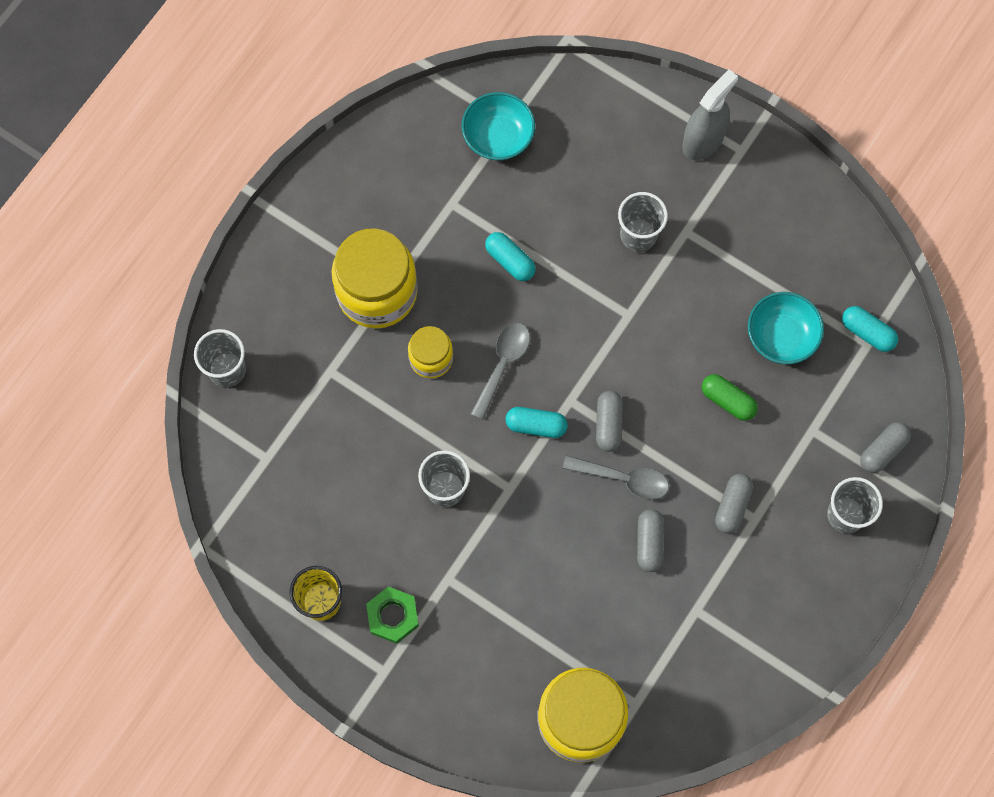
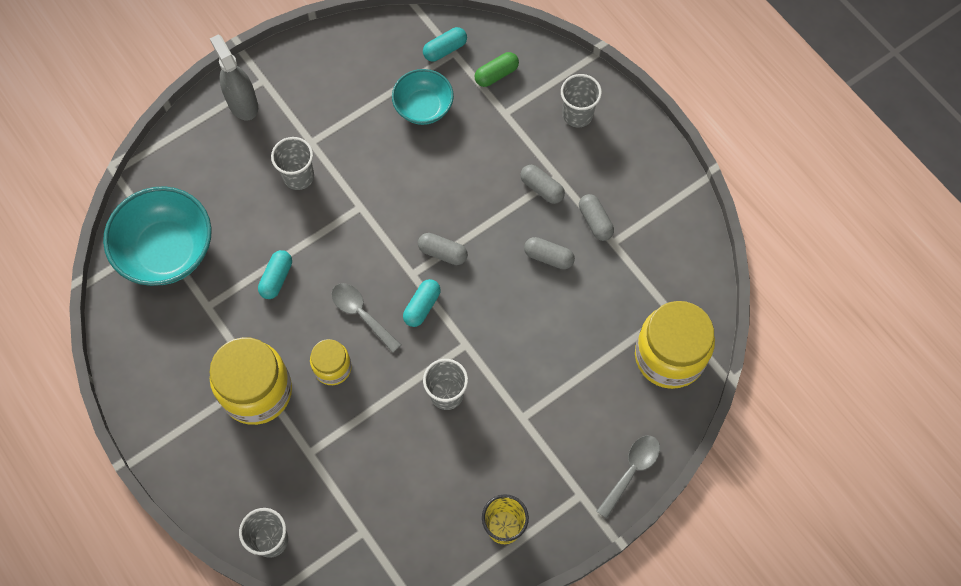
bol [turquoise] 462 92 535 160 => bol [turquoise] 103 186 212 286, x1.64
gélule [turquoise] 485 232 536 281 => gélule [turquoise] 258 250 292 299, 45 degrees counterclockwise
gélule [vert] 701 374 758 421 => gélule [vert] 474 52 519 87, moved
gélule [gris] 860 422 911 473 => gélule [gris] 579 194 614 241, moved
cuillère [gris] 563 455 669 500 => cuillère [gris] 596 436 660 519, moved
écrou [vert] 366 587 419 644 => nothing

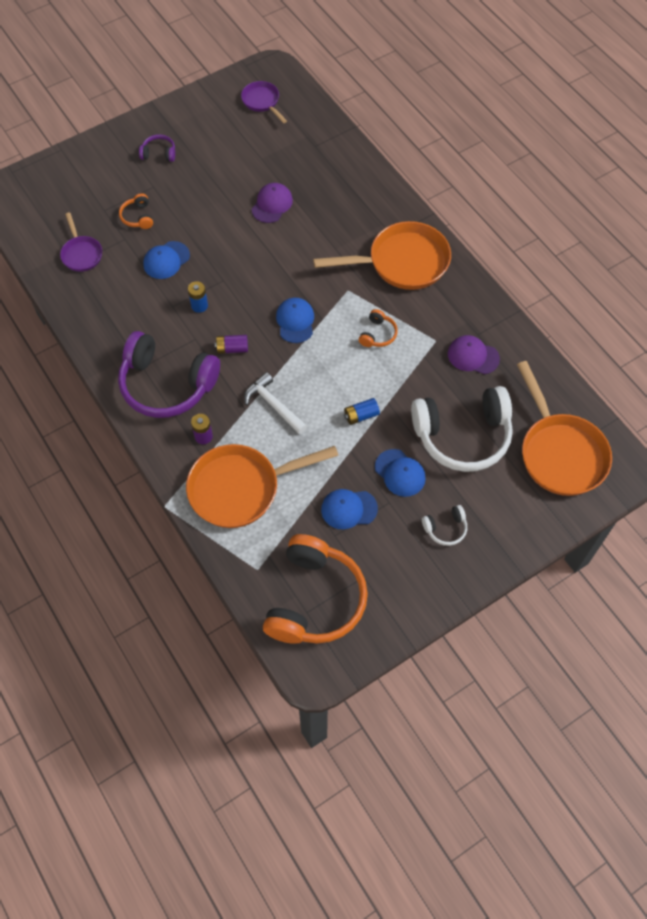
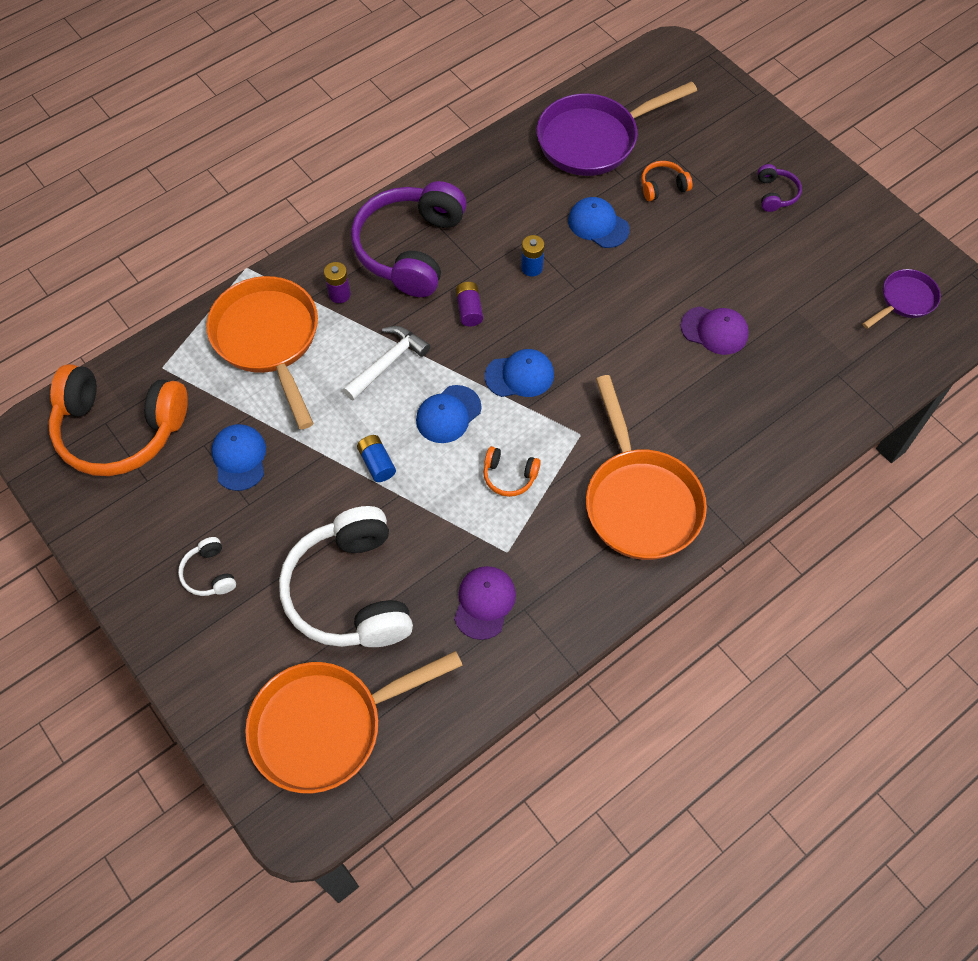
casquette [bleu] 375 449 426 497 => casquette [bleu] 416 385 481 443, moved
poêle [violet] 60 212 102 272 => poêle [violet] 537 81 697 176, x1.90

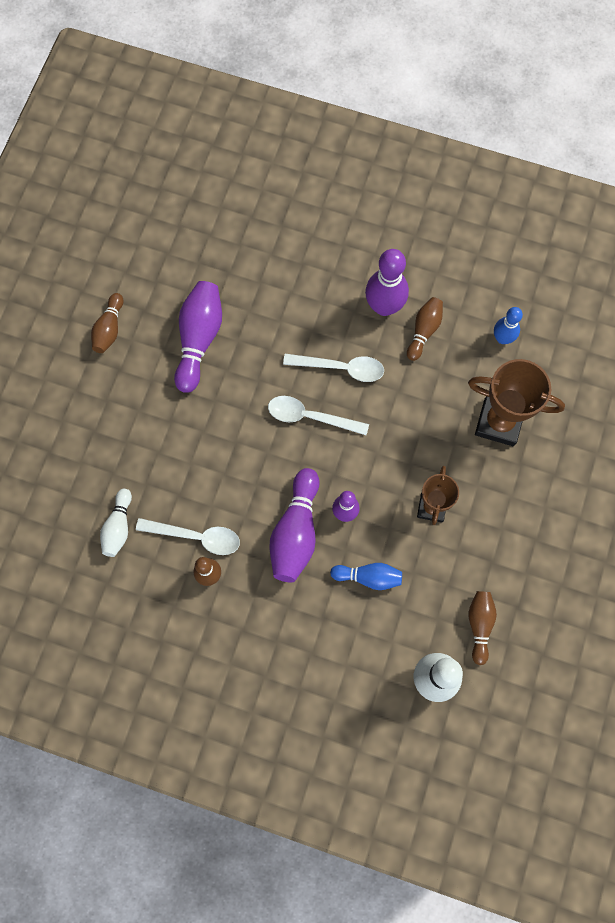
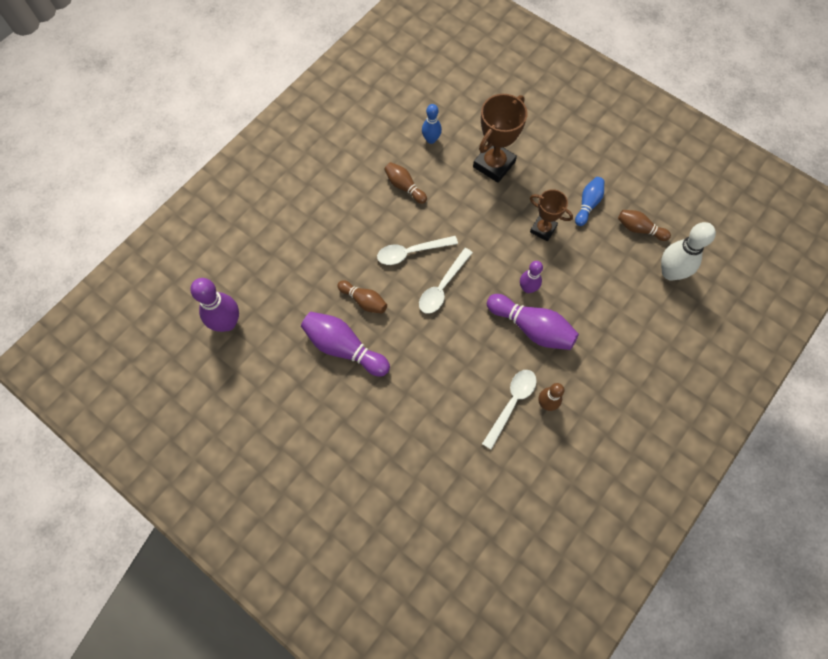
quille [violet] 365 249 409 316 => quille [violet] 190 278 239 332, moved
quille [marron] 91 293 124 353 => quille [marron] 337 280 387 313, moved
cuillère [blanc] 283 354 384 382 => cuillère [blanc] 377 236 458 265, 135 degrees counterclockwise
quille [bleu] 330 563 402 590 => quille [bleu] 575 177 604 226, moved
quille [blanc] 100 489 132 557 => nothing

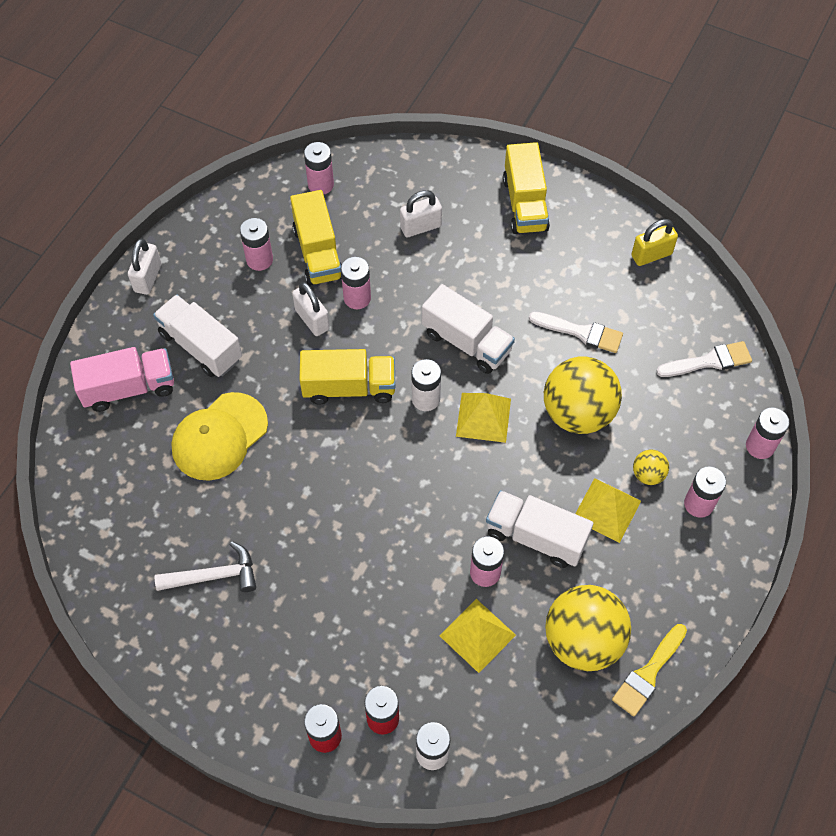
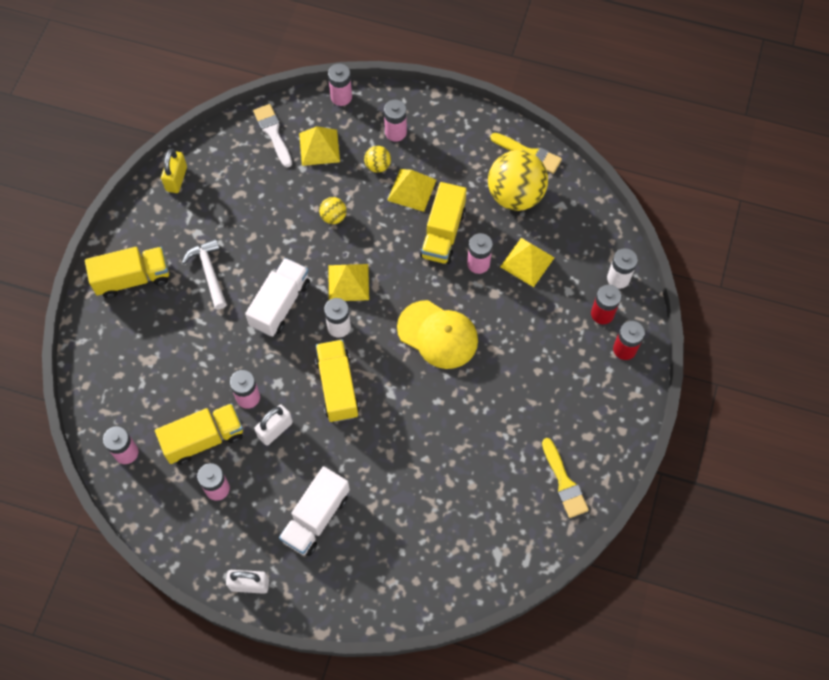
cadenas [jaune] 631 219 678 266 => cadenas [jaune] 161 149 187 193, 45 degrees clockwise
marteau [blanc] 155 541 256 592 => marteau [blanc] 182 239 227 309, moved
nothing => pyramide [jaune] 299 126 340 166
balle [jaune] 544 357 622 434 => balle [jaune] 319 197 347 224, x0.45
casquette [jaune] 171 392 268 481 => casquette [jaune] 397 300 478 369, moved
camion [blanc] 486 490 593 568 => camion [jaune] 420 182 467 264
nothing => pinceau [jaune] 542 438 589 518
camion [rose] 70 347 174 412 => nothing
cadenas [blanc] 400 190 442 237 => nothing
pinceau [blanc] 529 312 623 353 => nothing

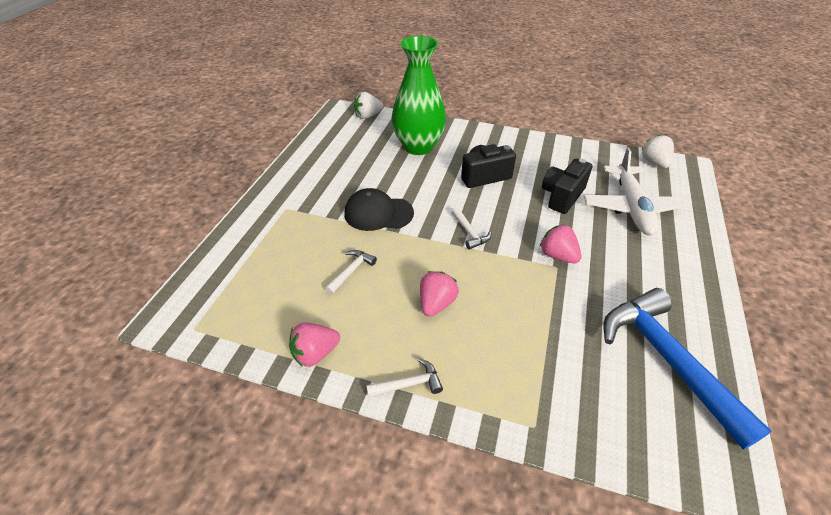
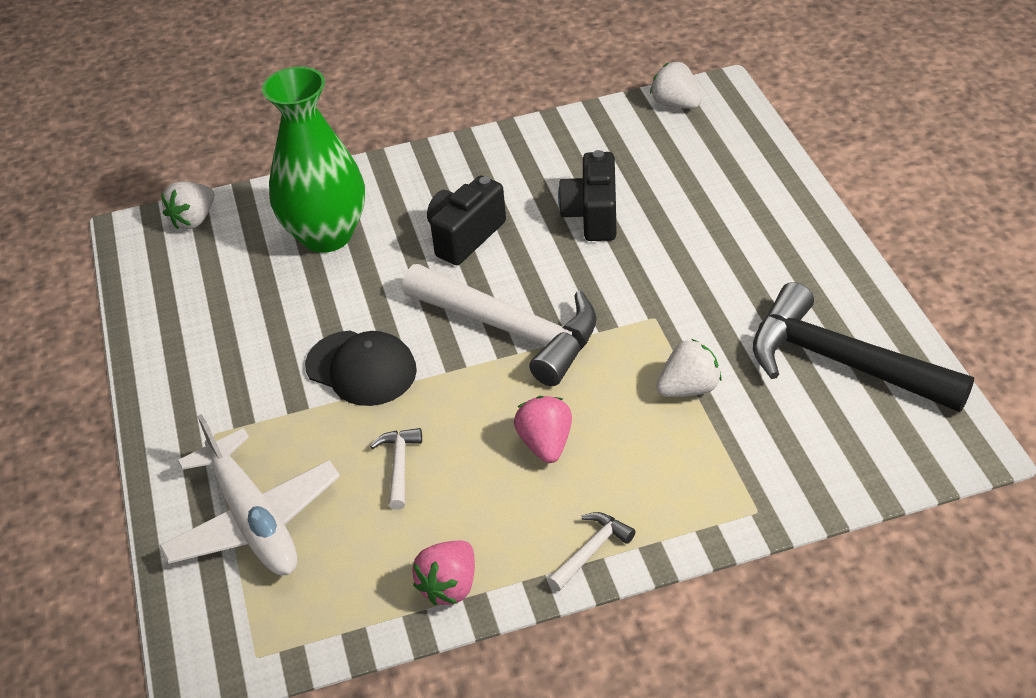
avion [blanc] 584 147 690 235 => avion [blanc] 159 414 340 576, moved
casquette [noir] 344 188 414 231 => casquette [noir] 305 330 417 406, 120 degrees counterclockwise
marteau [blanc] 451 207 492 250 => marteau [blanc] 402 264 597 386, x2.37
nothing => fraise [blanc] 656 339 722 397
marteau [bleu] 603 288 772 450 => marteau [noir] 753 282 974 412
fraise [rose] 540 224 582 263 => nothing

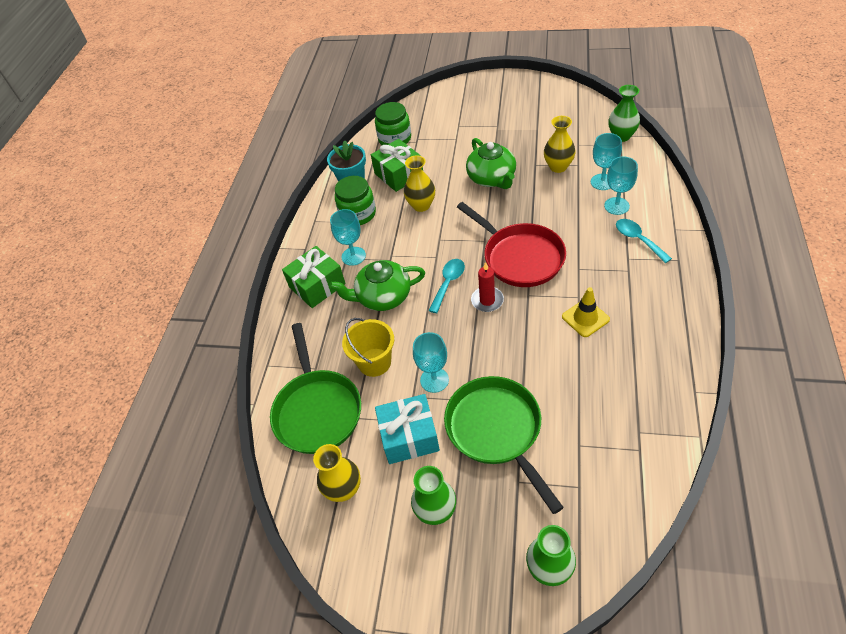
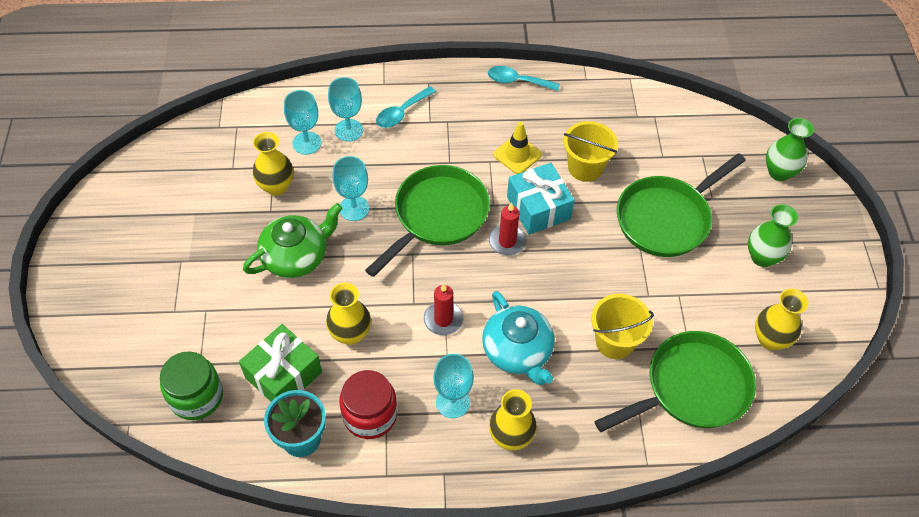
verre à pied [turquoise] 413 332 449 393 => verre à pied [turquoise] 332 156 369 221, moved
bocal [vert] 335 176 376 225 => bocal [rouge] 339 370 397 439
poêle [rouge] 457 202 566 287 => poêle [vert] 365 165 490 277
nothing => bougie [rouge] 424 283 463 335
théière [vert] 329 260 425 311 => théière [turquoise] 482 291 555 385
cuillère [turquoise] 429 259 465 313 => cuillère [turquoise] 488 66 560 91, moved
cadeau [vert] 282 246 346 308 => vase [jaune] 489 389 537 450
cadeau [turquoise] 375 394 440 464 => cadeau [turquoise] 507 163 574 235, moved
nothing => seau [jaune] 563 121 618 182
vase [vert] 608 85 640 142 => nothing

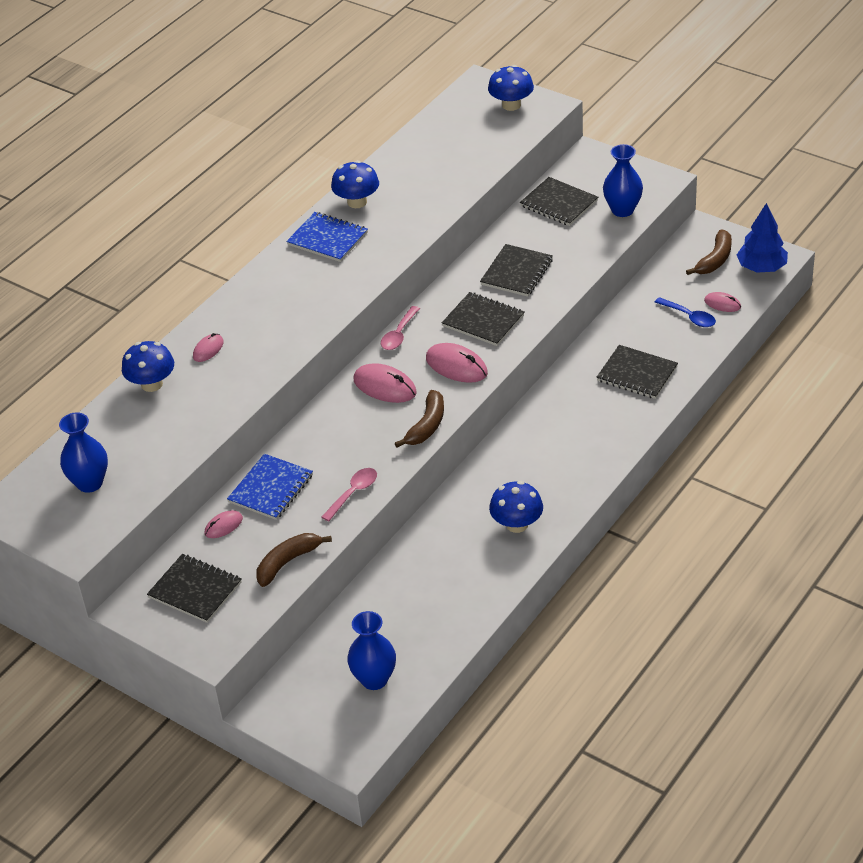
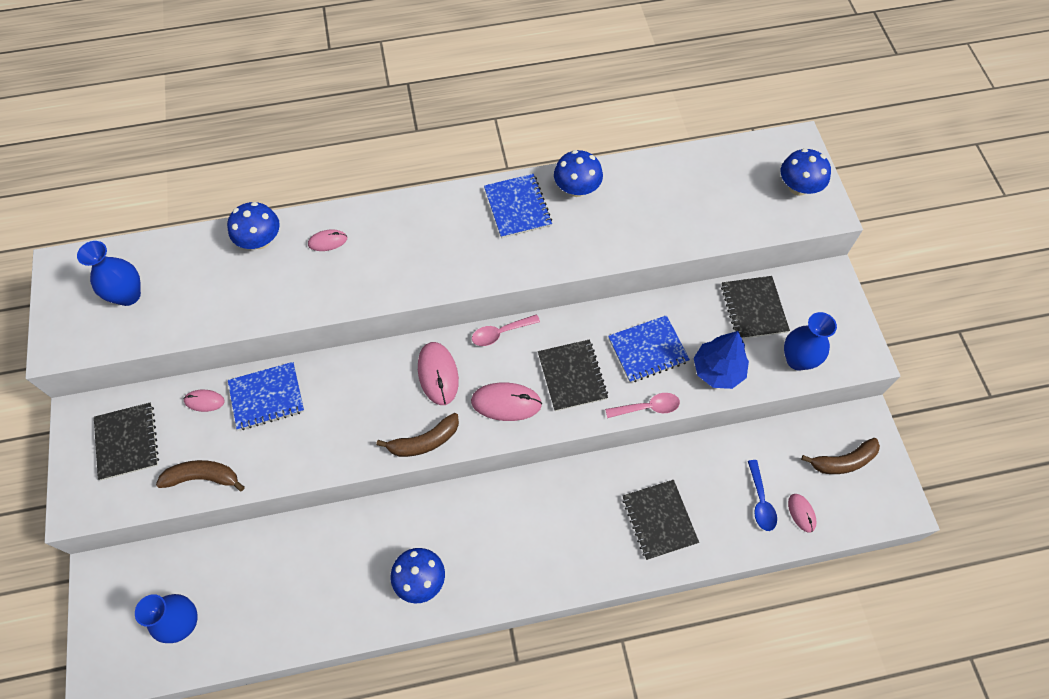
souris [rose] 426 343 488 383 => souris [rose] 471 382 542 421, 75 degrees counterclockwise
cuillère [rose] 322 468 377 521 => cuillère [rose] 605 393 680 418, moved
carnet [noir] 480 244 553 297 => carnet [bleu] 608 315 690 383
arbre [bleu] 737 203 788 273 => arbre [bleu] 694 331 749 389, moved

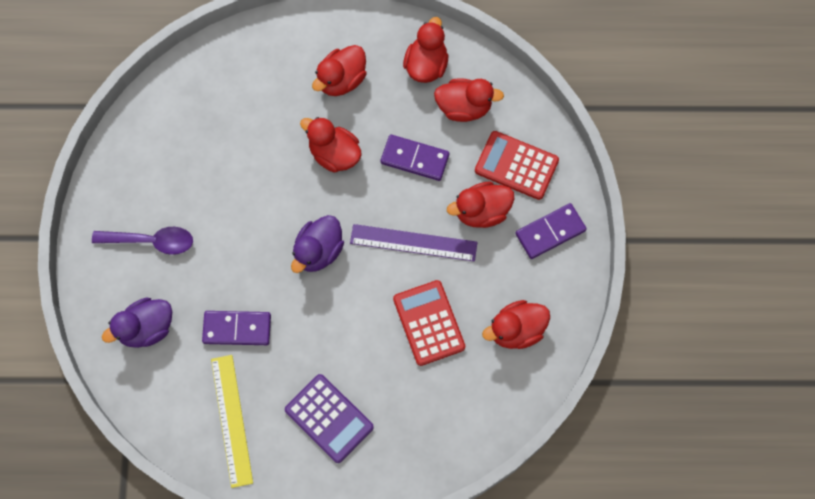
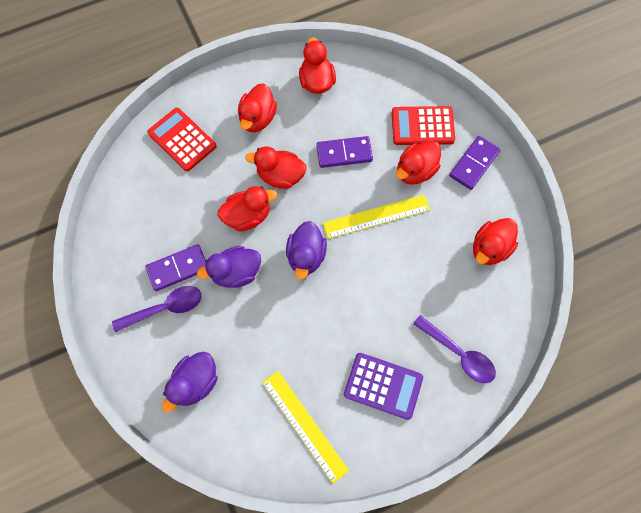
domino [violet] 202 311 271 345 => domino [violet] 145 244 206 291, moved
calculatrice [rouge] 393 280 465 366 => calculatrice [rouge] 147 108 217 171, moved
nothing => canard [violet] 197 246 261 288
canard [rouge] 434 78 504 122 => canard [rouge] 218 186 277 231, moved
règle [violet] 350 224 478 262 => règle [jaune] 323 195 430 239
nothing => cuillère [violet] 413 315 496 383

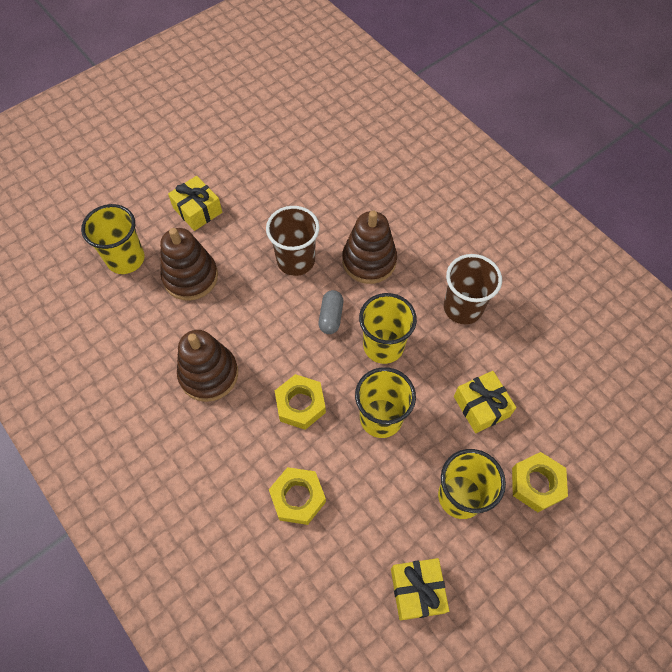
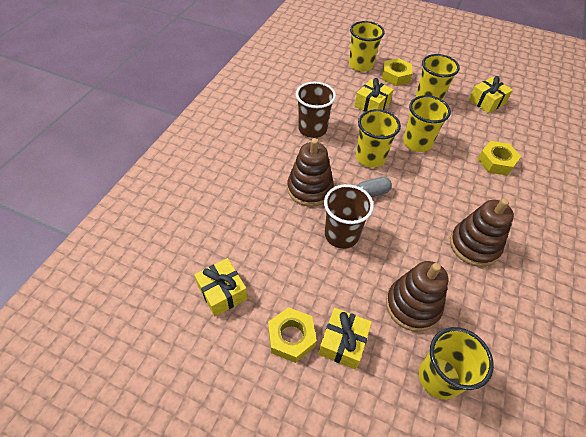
nothing => cadeau [jaune] 194 258 248 316
écrou [jaune] 275 374 326 430 => écrou [jaune] 268 307 317 363, moved
nothing => gobelet [jaune] 349 21 385 72

